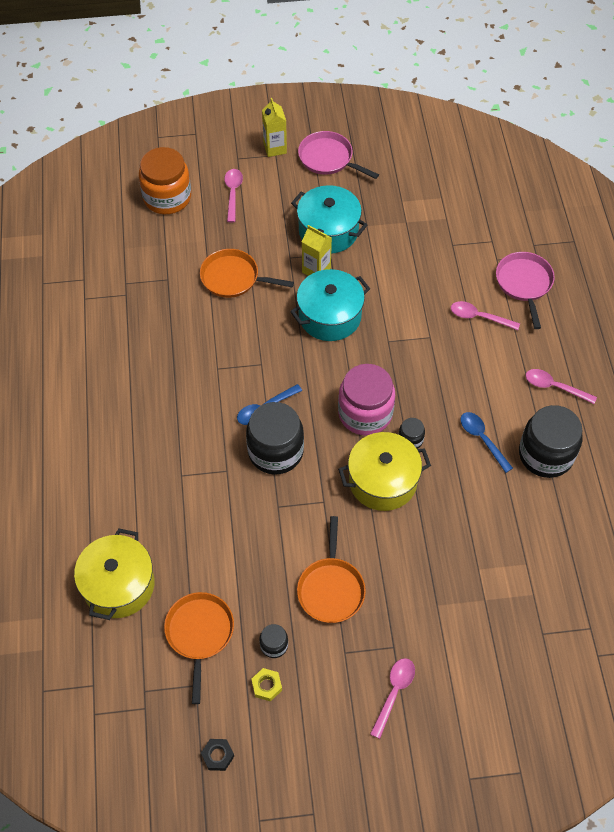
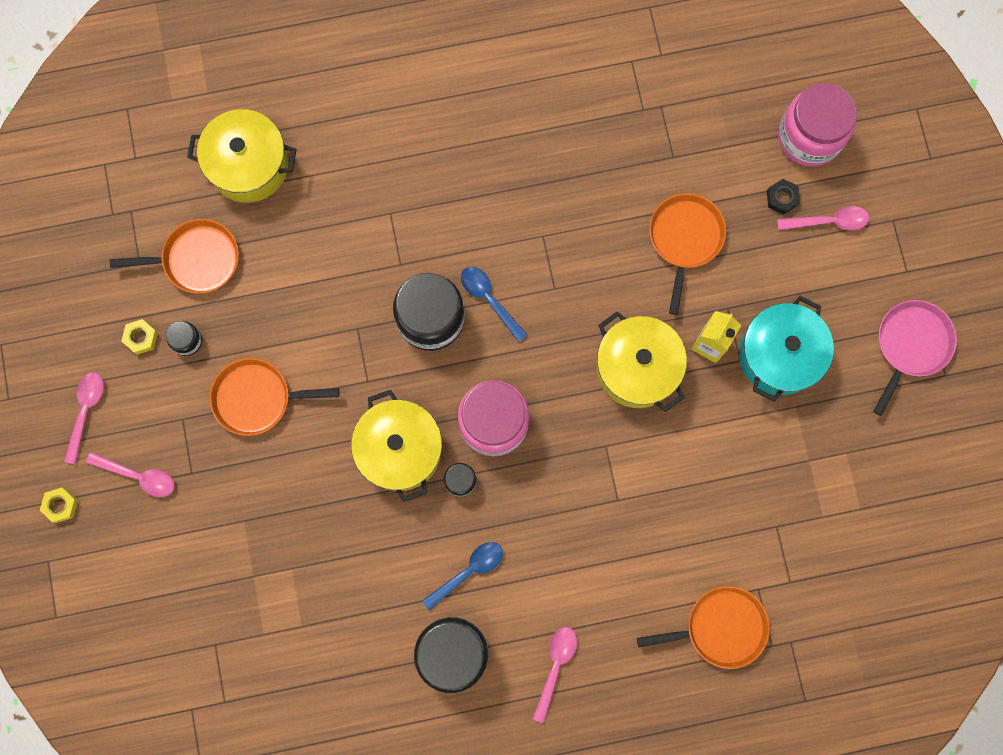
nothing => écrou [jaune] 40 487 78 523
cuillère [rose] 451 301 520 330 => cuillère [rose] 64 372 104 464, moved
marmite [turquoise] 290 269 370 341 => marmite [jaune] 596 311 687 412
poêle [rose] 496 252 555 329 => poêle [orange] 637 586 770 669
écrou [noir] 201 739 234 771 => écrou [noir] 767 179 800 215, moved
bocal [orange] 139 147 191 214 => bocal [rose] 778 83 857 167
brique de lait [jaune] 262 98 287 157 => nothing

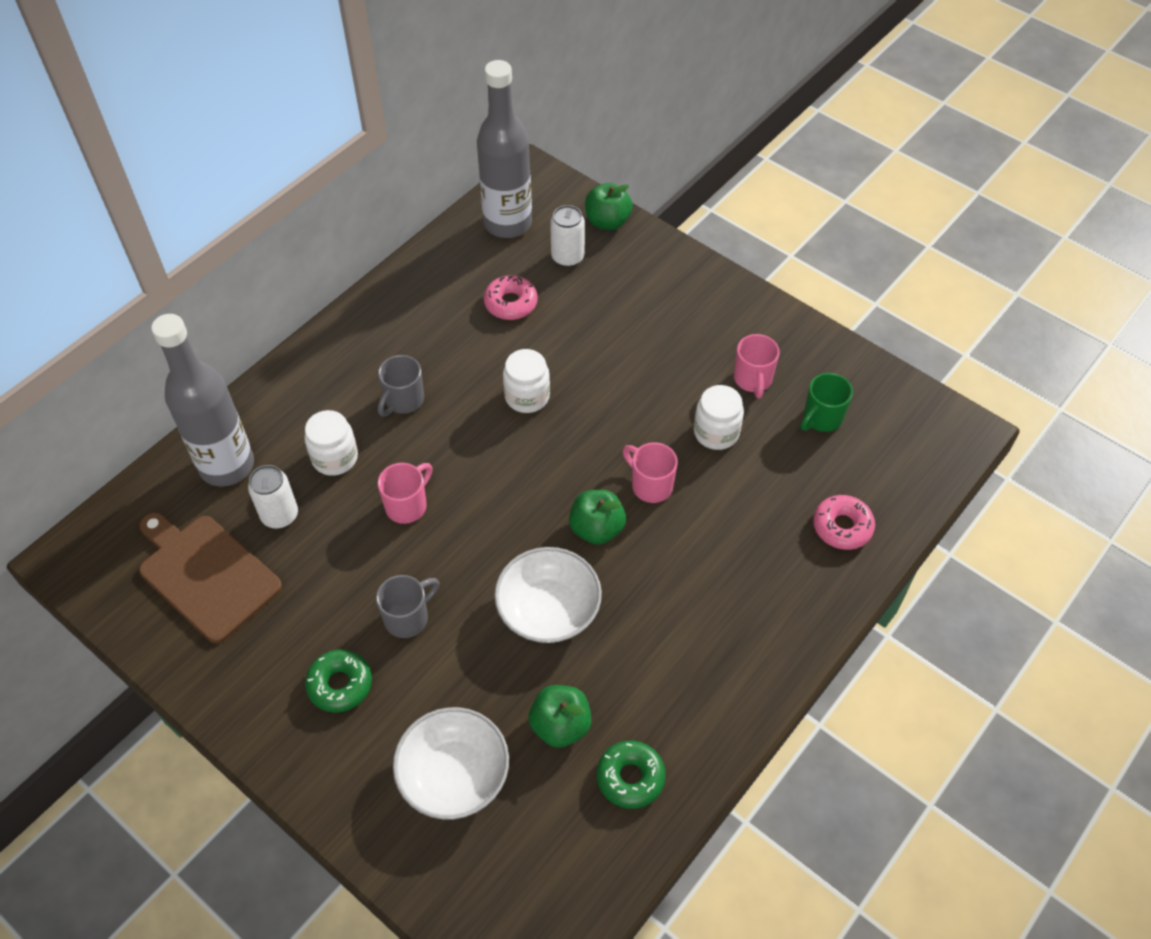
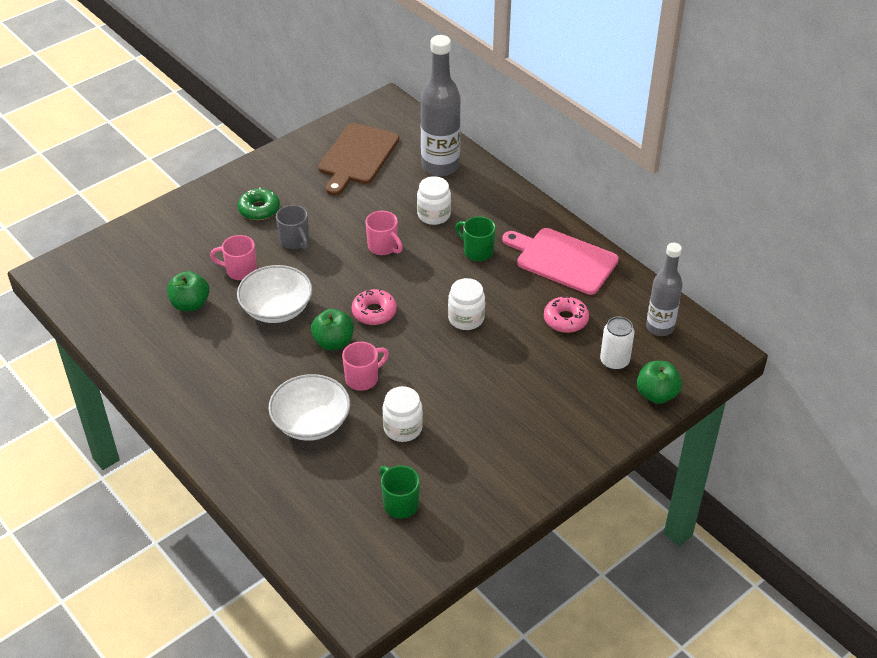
tasse [rose] 734 334 780 399 => tasse [rose] 210 235 257 280, moved
bol [blanc] 393 707 509 819 => bol [blanc] 268 374 350 441, moved
planche à découper [marron] 139 512 282 644 => planche à découper [marron] 318 123 399 196, 150 degrees clockwise
beignet [rose] 813 495 875 550 => beignet [rose] 352 289 397 325, moved
tasse [gris] 378 355 424 417 => tasse [vert] 455 216 496 261
nothing => planche à découper [rose] 502 228 619 295
bouteille [gris] 477 60 532 238 => bouteille [gris] 646 243 683 336, x0.65
canette [blanc] 248 465 298 529 => nothing
beignet [vert] 597 741 666 809 => nothing

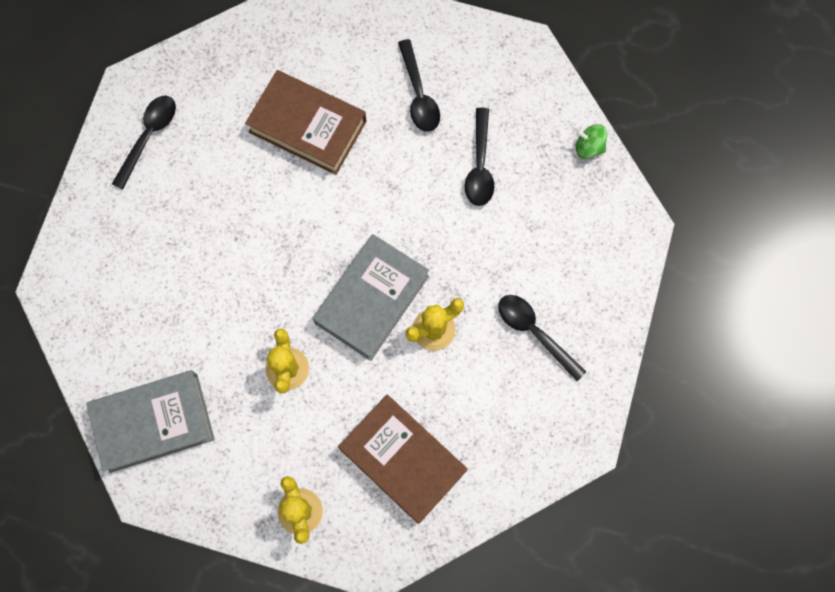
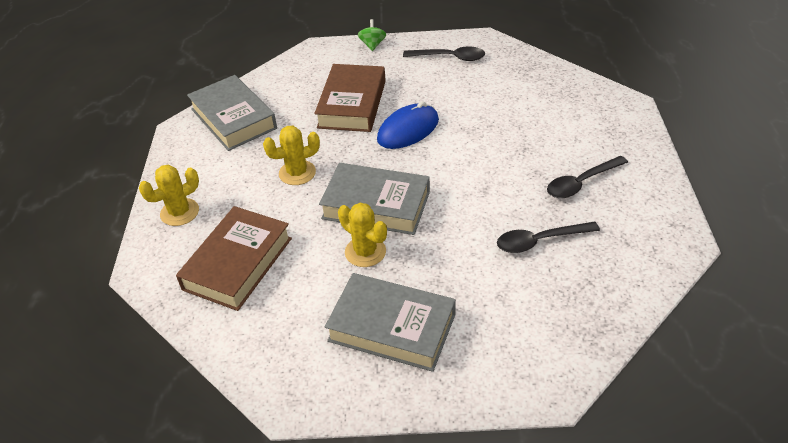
livre [marron] 245 70 367 175 => livre [marron] 314 64 386 132, moved
cuillère [noir] 498 295 586 381 => livre [gris] 325 273 456 372
toupie [vert] 576 124 607 159 => toupie [vert] 358 19 386 51, moved
nothing => souris [bleu] 377 101 439 149

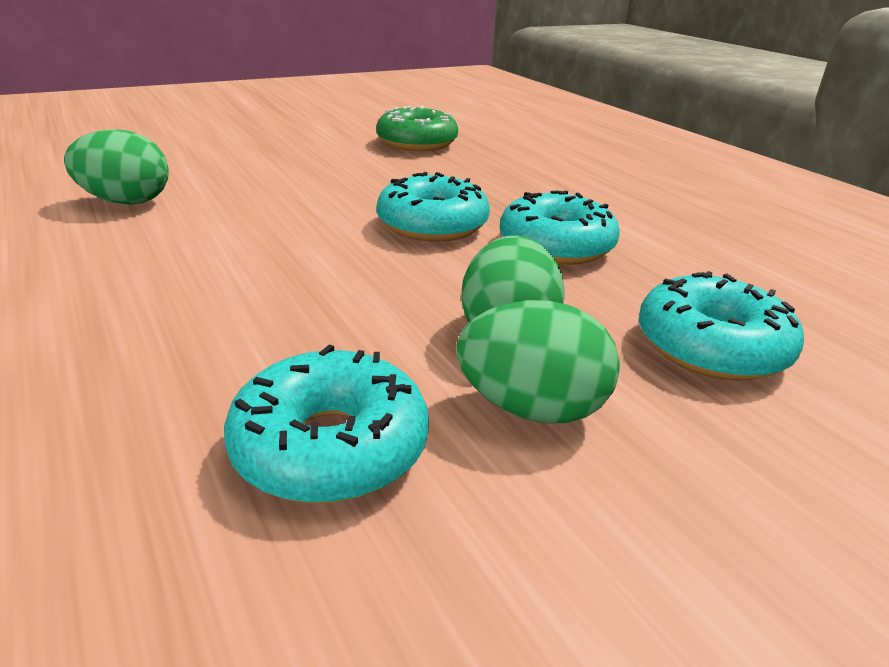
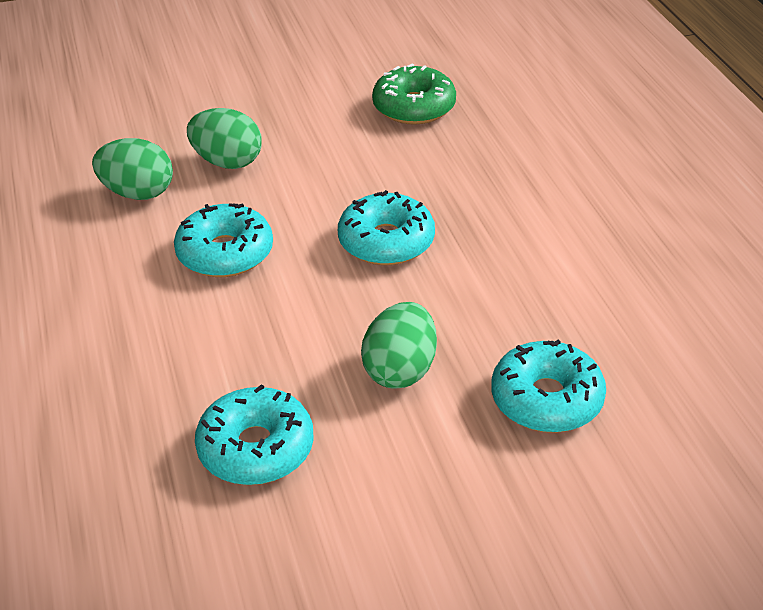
beignet [turquoise] 500 190 620 265 => beignet [turquoise] 174 203 273 277, moved
œuf [vert] 457 300 620 423 => œuf [vert] 187 108 262 169, moved

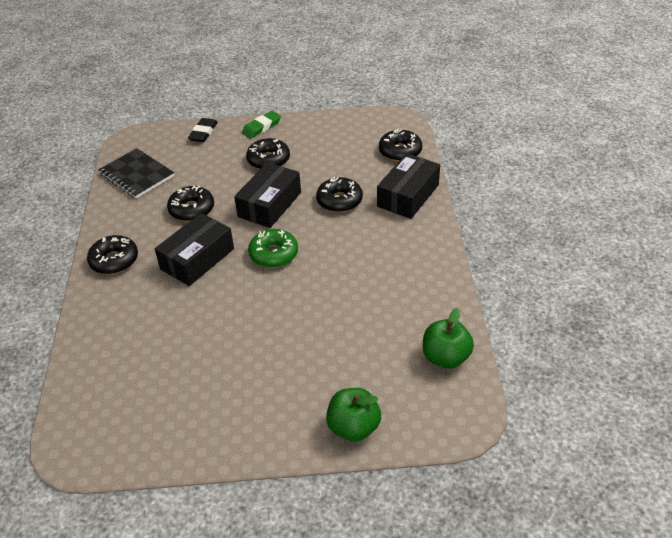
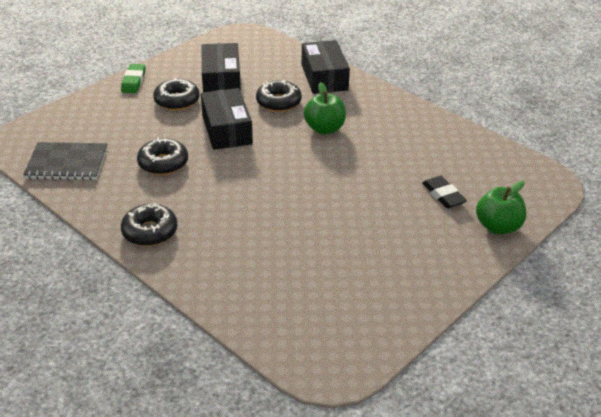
boîte [noir] 155 213 234 286 => boîte [noir] 202 43 241 92, moved
pomme [vert] 423 308 474 369 => pomme [vert] 304 82 346 134, moved
gomme [noir] 188 118 218 142 => gomme [noir] 422 176 467 208, moved
beignet [vert] 248 229 298 268 => nothing
beignet [noir] 379 129 422 161 => nothing

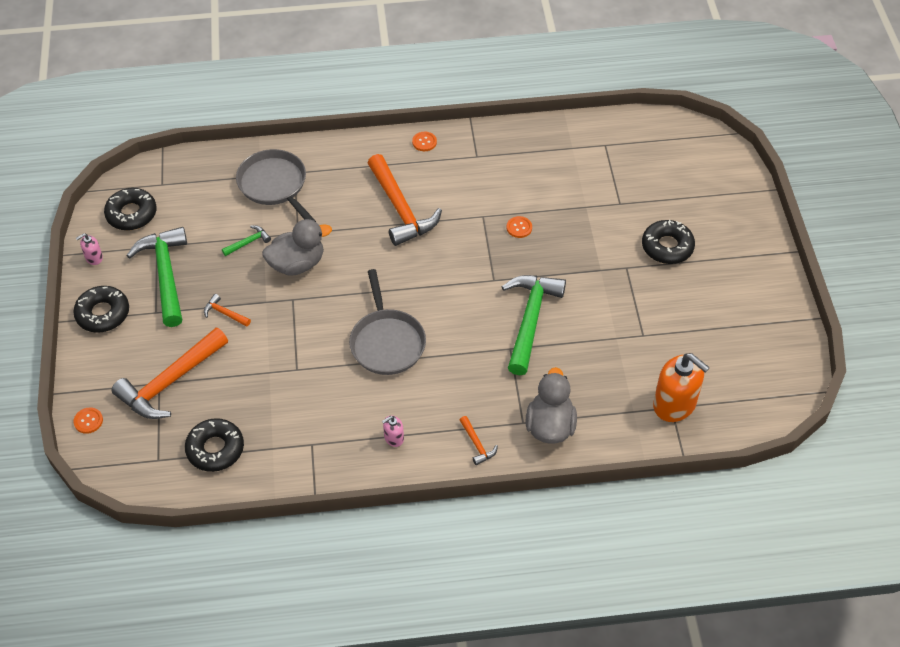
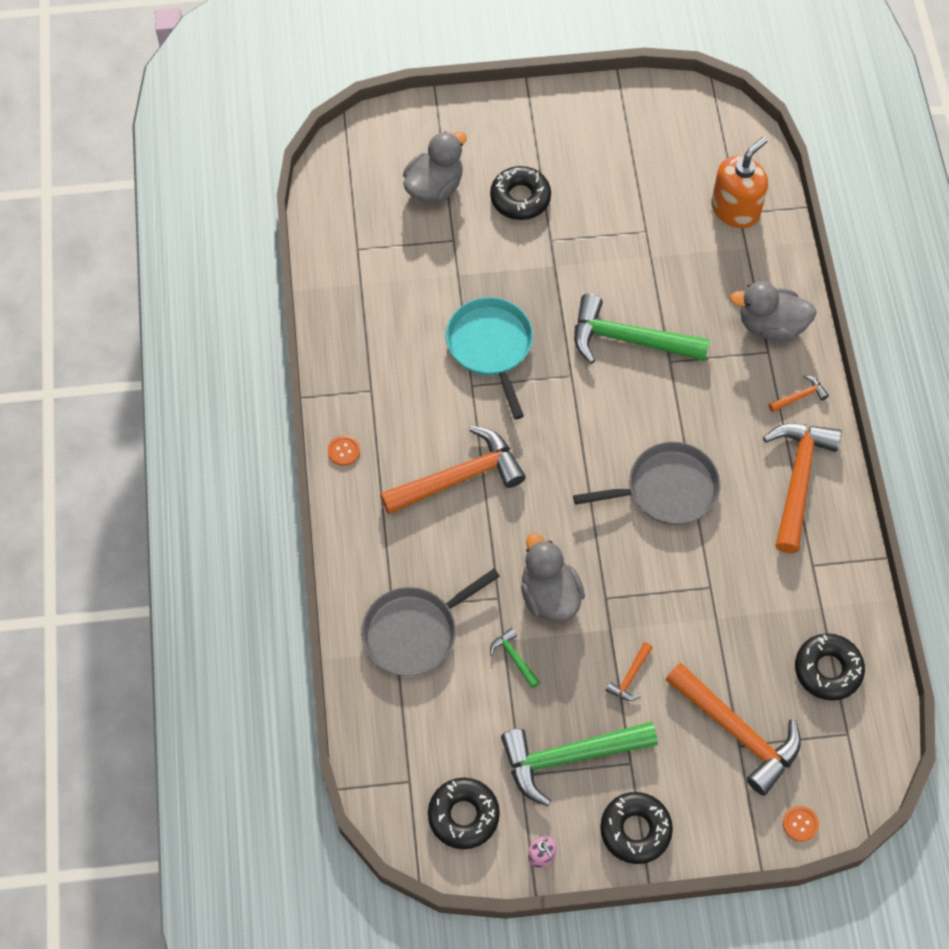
nothing => canard [gris] 403 131 467 203
bouton [orange] 507 216 532 238 => poêle [turquoise] 446 297 533 419
distributeur de savon [rose] 382 415 404 447 => marteau [orange] 763 423 842 553

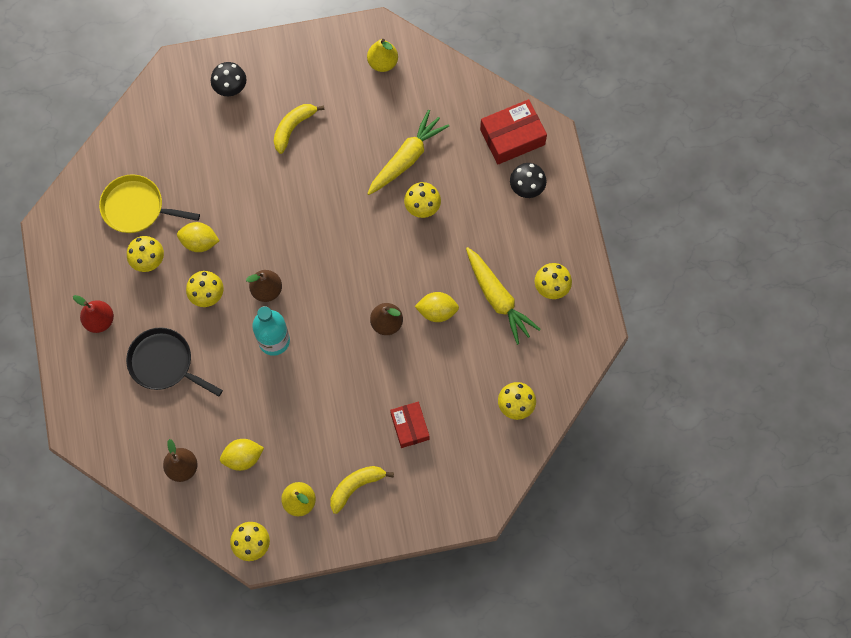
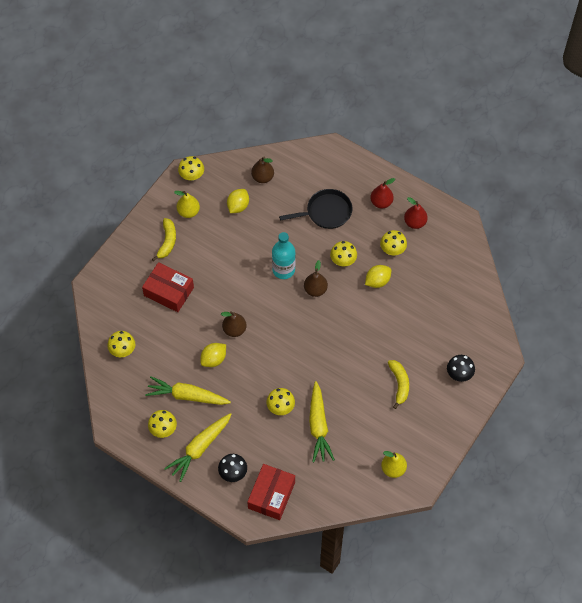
boîte [rouge] 390 402 429 448 => boîte [rouge] 142 262 194 312, x1.52
nothing => carotte [jaune] 164 413 232 482
nothing => poire [rouge] 404 197 428 229
poêle [jaune] 99 175 200 233 => nothing

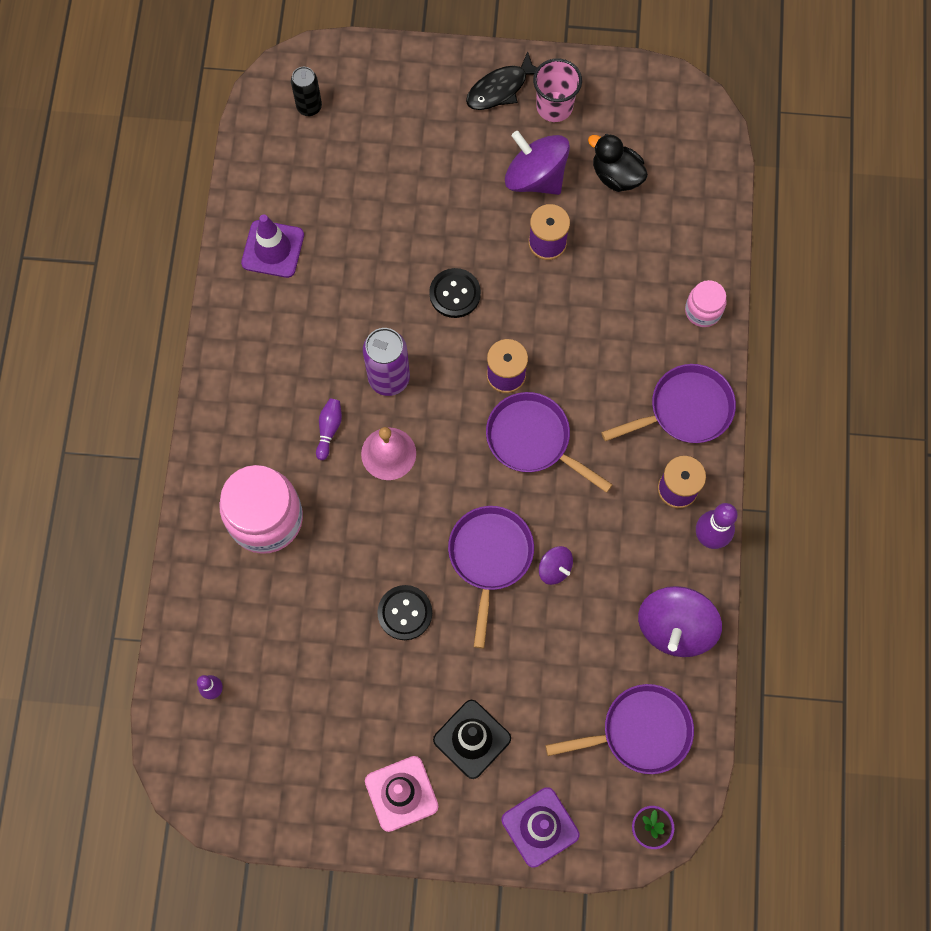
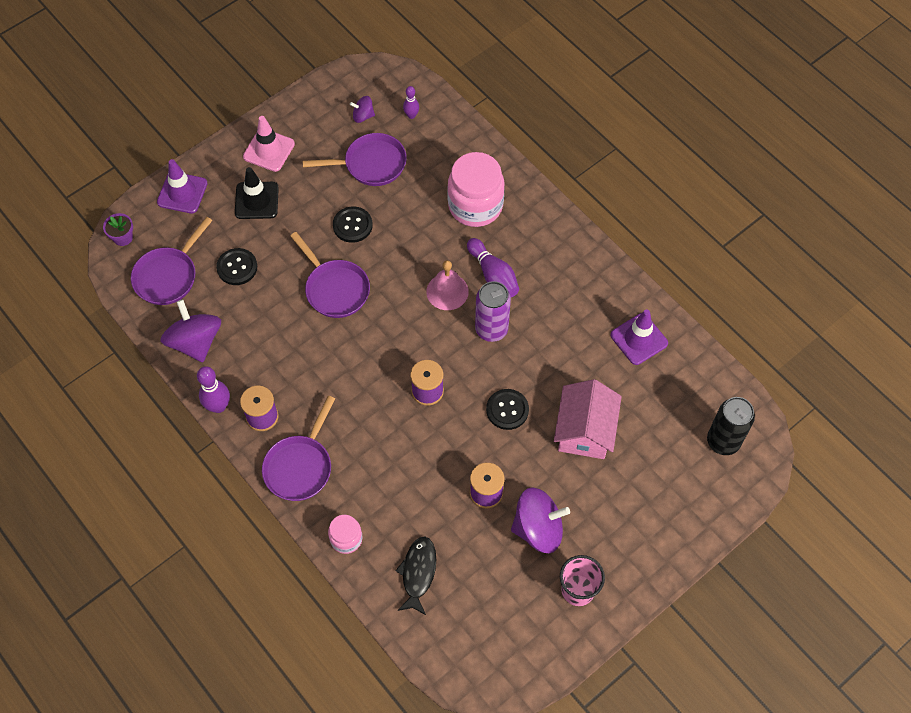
nothing => bouton [noir] 216 248 257 285
poêle [violet] 486 392 613 493 => poêle [violet] 303 133 407 186, moved
toupie [violet] 539 546 573 585 => toupie [violet] 350 96 375 123, moved
poisson [noir] 466 51 537 110 => poisson [noir] 395 537 436 615, moved
quille [violet] 316 399 342 460 => quille [violet] 467 238 519 297, x1.65
nothing => maison [rose] 554 379 622 459
canette [noir] 291 67 322 116 => canette [noir] 707 397 755 455, x1.54
canard [noir] 588 134 648 192 => nothing

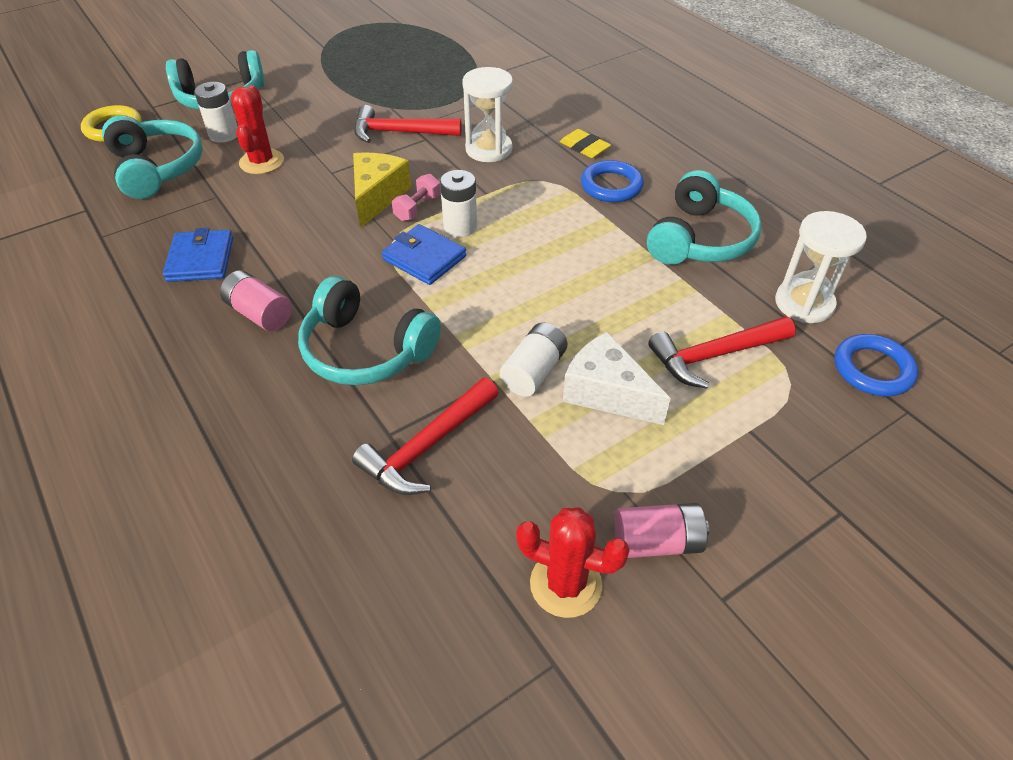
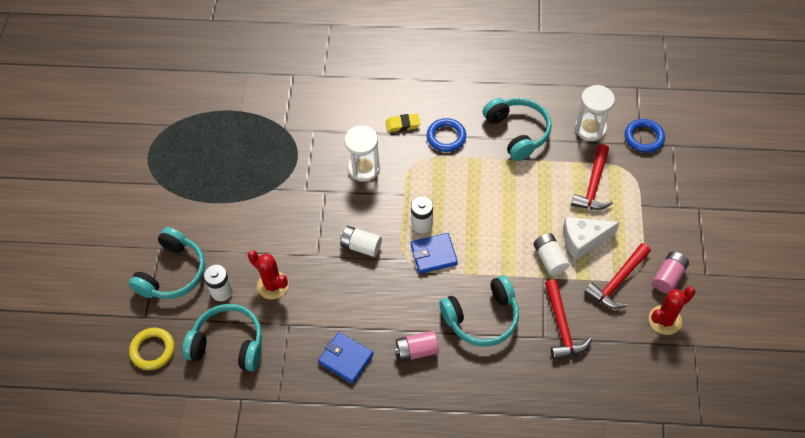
fromage [jaune] 353 153 411 228 => pile [blanc] 340 226 382 257
marteau [rouge] 354 105 462 143 => marteau [rouge] 584 243 651 309, moved
haltère [rose] 392 174 441 221 => nothing

